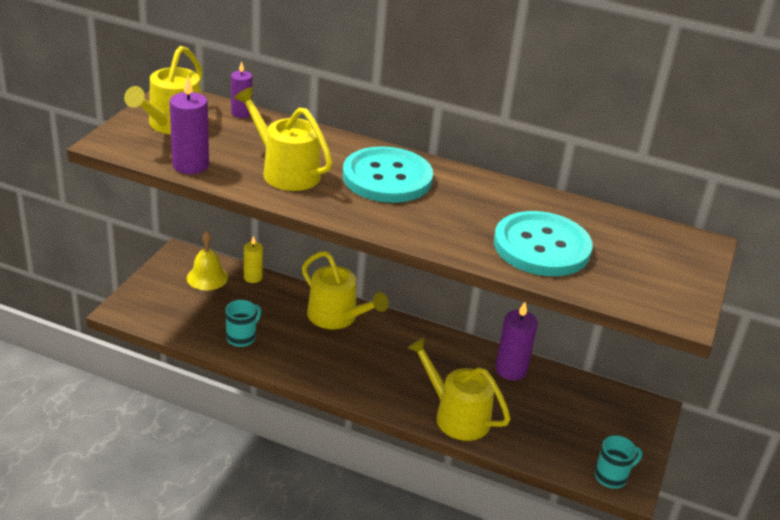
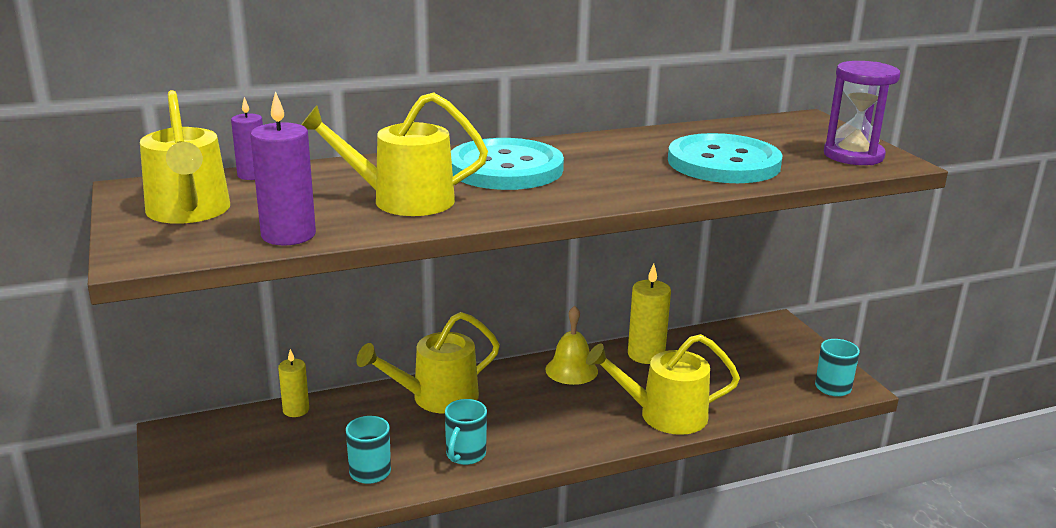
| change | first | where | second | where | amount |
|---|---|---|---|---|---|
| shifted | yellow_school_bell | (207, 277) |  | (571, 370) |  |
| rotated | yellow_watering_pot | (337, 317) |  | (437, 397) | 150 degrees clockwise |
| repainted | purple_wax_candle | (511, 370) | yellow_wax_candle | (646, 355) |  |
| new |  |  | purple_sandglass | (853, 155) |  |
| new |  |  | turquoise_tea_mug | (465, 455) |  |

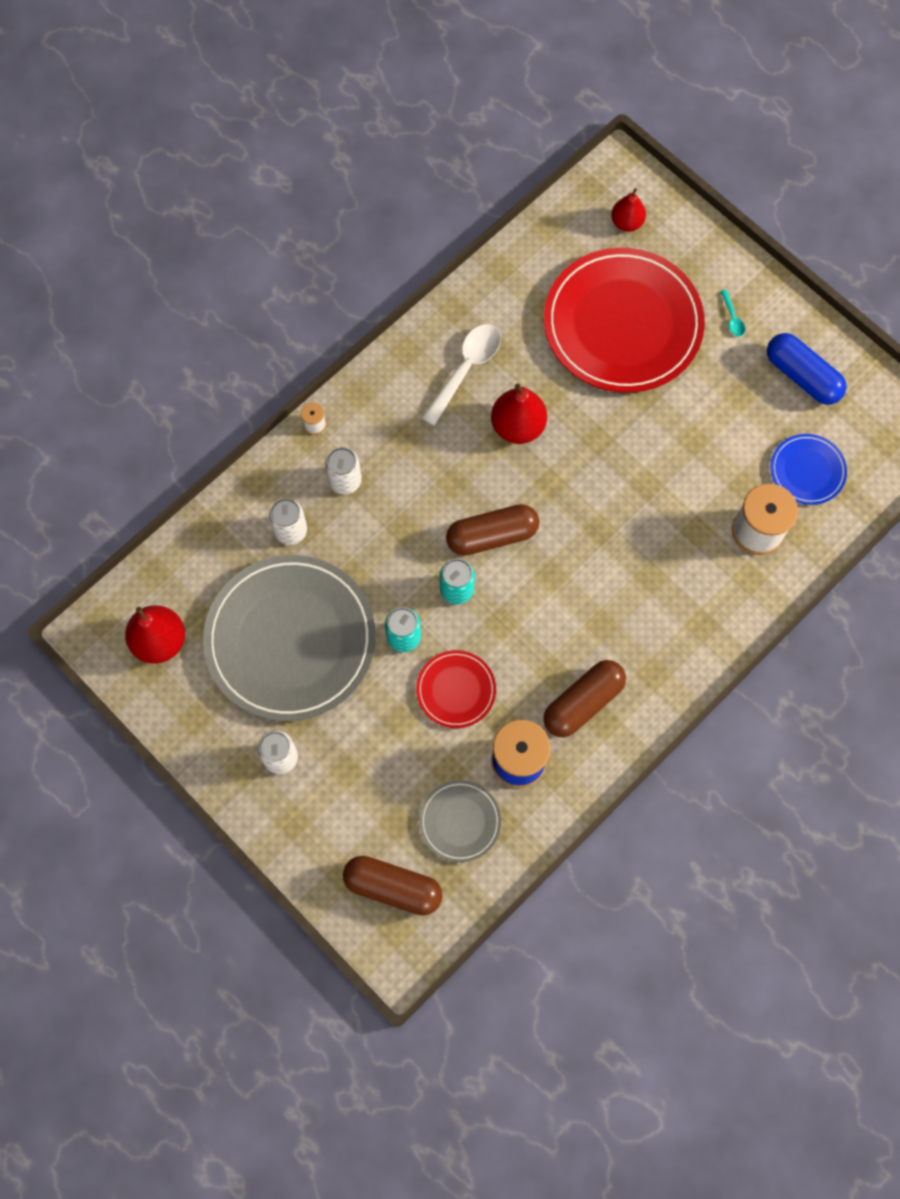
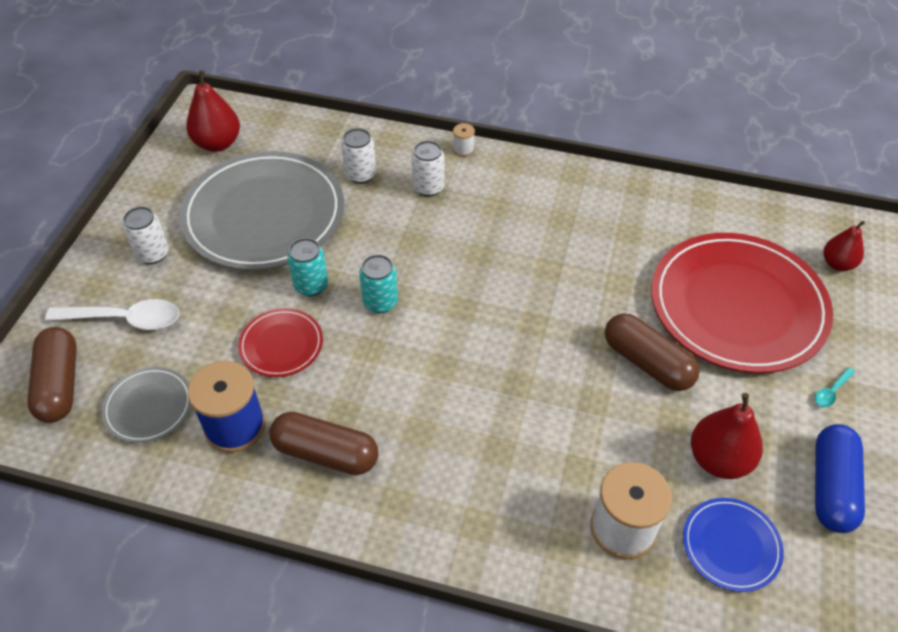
| change | first | where | second | where | amount |
|---|---|---|---|---|---|
| shifted | pure_white_tablespoon | (466, 369) |  | (124, 319) |  |
| shifted | scarlet_toy_pear | (518, 426) |  | (719, 459) |  |
| shifted | russet_pill | (492, 536) |  | (647, 363) |  |

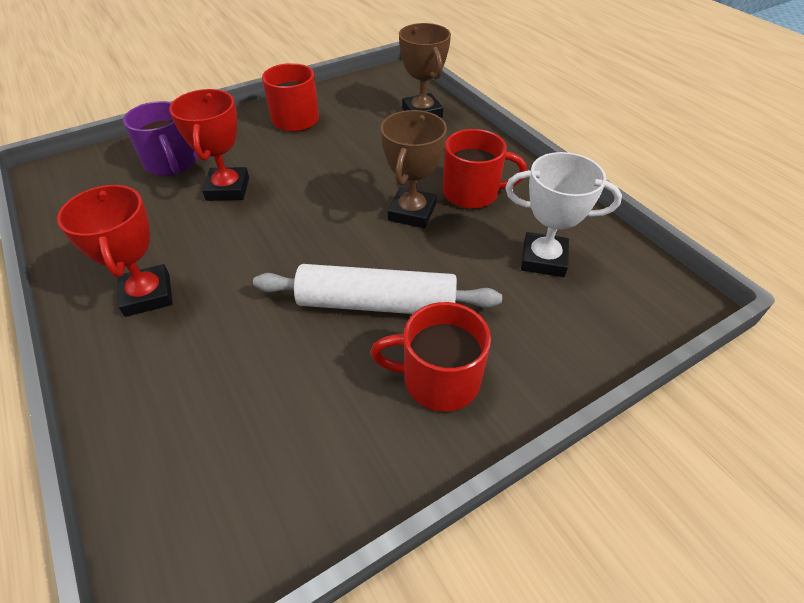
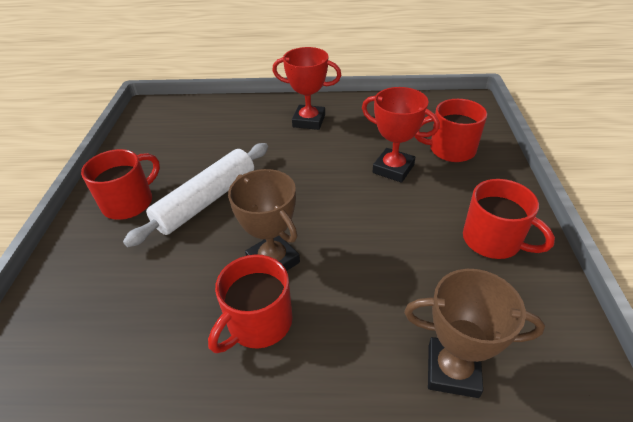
| change | first | where | second | where | amount |
|---|---|---|---|---|---|
| repainted | purple_tea_mug | (172, 163) | scarlet_tea_mug | (450, 150) |  |
| gone | pure_white_trophy | (543, 259) |  |  |  |

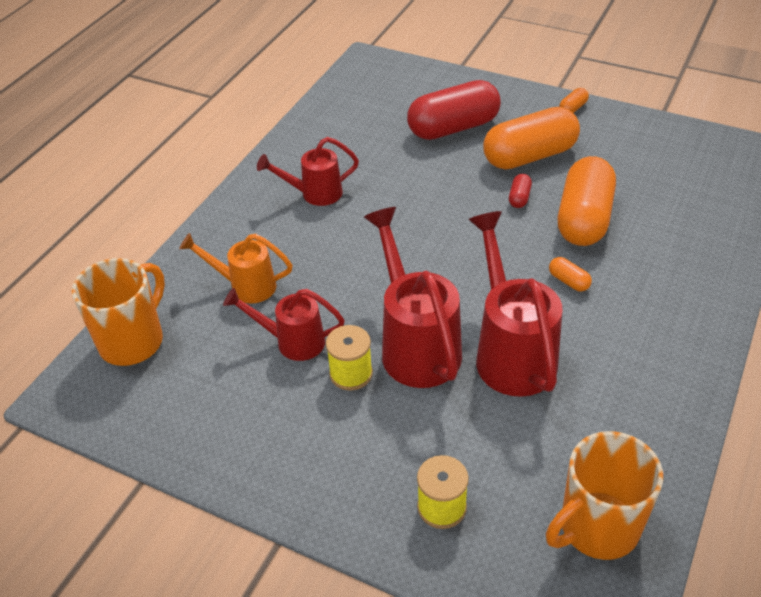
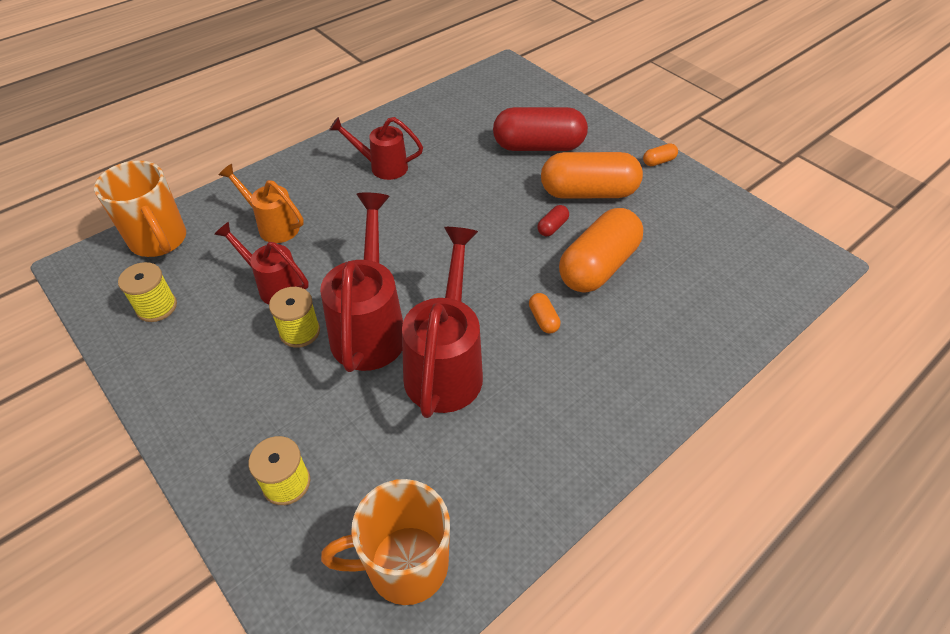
| change | first | where | second | where | amount |
|---|---|---|---|---|---|
| rotated | orange_tea_mug | (133, 341) |  | (159, 240) | 90 degrees clockwise |
| new |  |  | yellow_bobbin | (157, 307) |  |

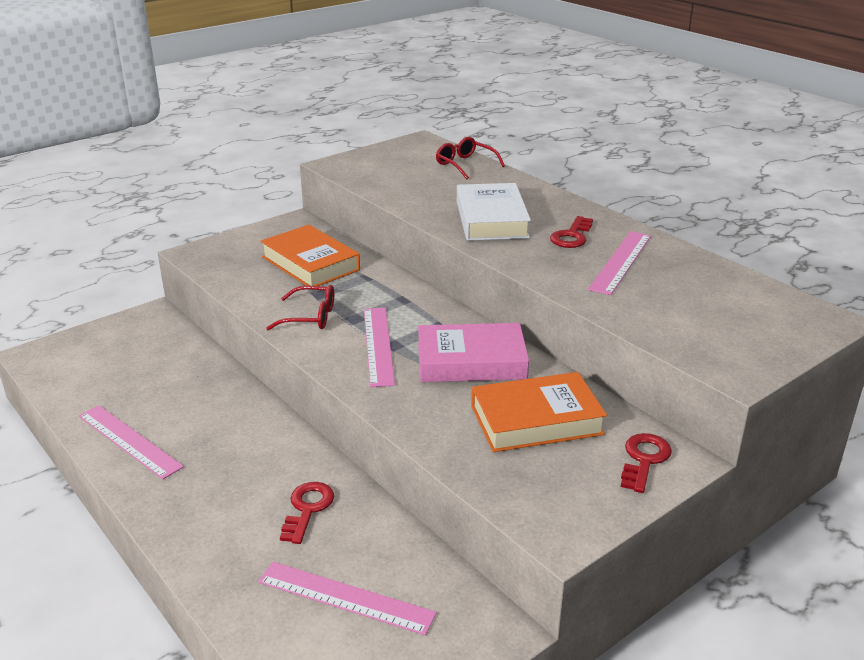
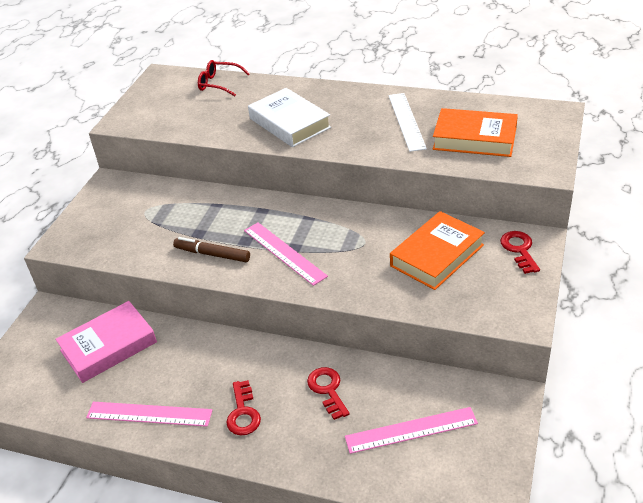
| change | first | where | second | where | amount |
|---|---|---|---|---|---|
| shifted | scarlet_key | (572, 236) |  | (243, 413) |  |
| shifted | orange_book | (310, 263) |  | (474, 138) |  |
| repainted | pink_measuring_stick | (620, 262) | pure_white_measuring_stick | (406, 121) |  |
| swapped | scarlet_spectacles | (310, 317) | russet_marker_pen | (212, 254) |  |
| shifted | pink_book | (471, 361) |  | (108, 346) |  |

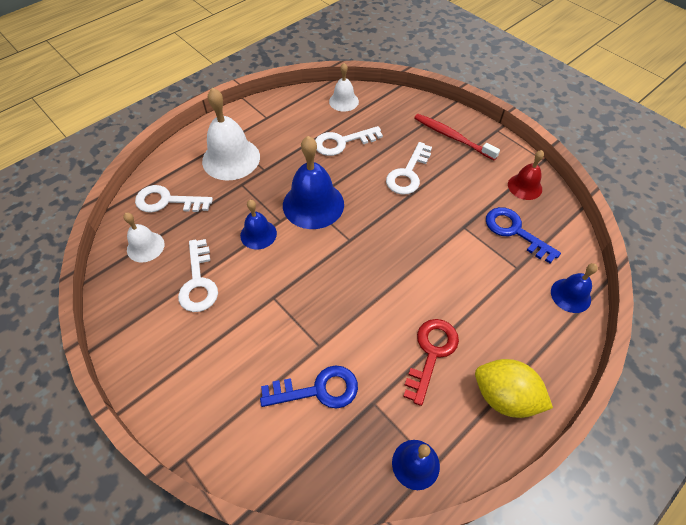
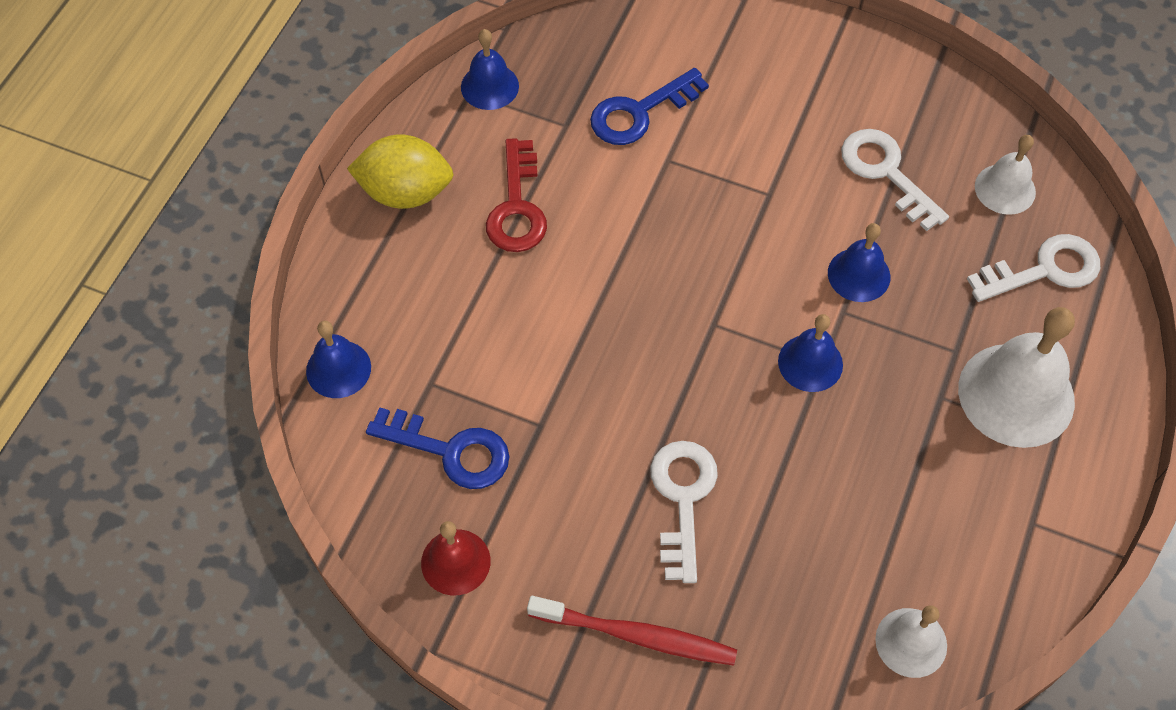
| change | first | where | second | where | amount |
|---|---|---|---|---|---|
| gone | pure_white_key | (342, 142) |  |  |  |
| scaled | royal_blue_school_bell | (313, 204) |  | (810, 363) | x0.57 |

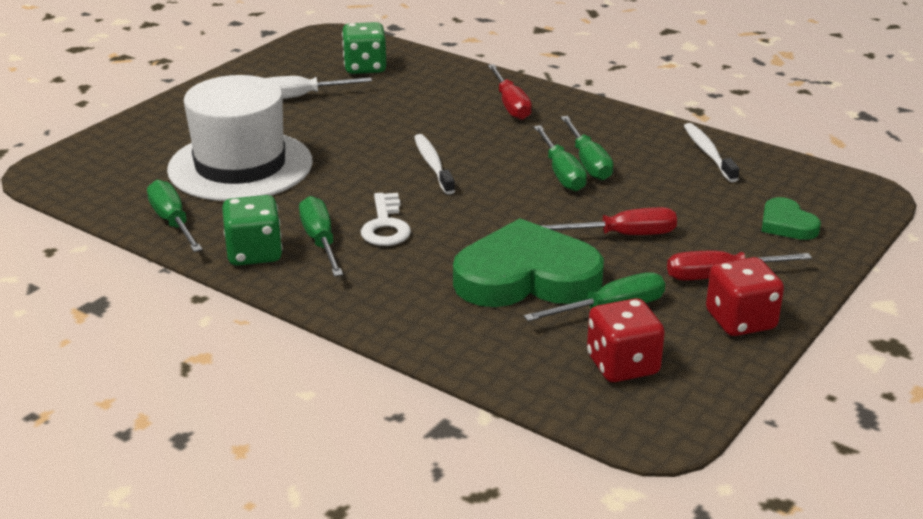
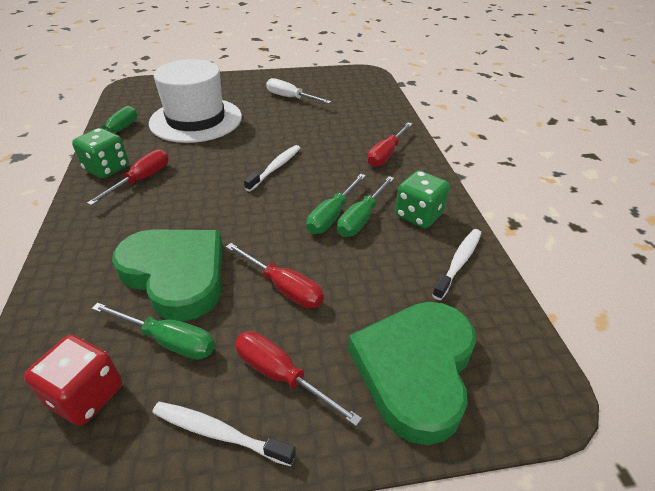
| change | first | where | second | where | amount |
|---|---|---|---|---|---|
| shifted | leaf-green_die | (365, 67) |  | (418, 215) |  |
| gone | pure_white_key | (385, 226) |  |  |  |
| repainted | leaf-green_flat_screwdriver | (320, 241) | scarlet_flat_screwdriver | (141, 180) |  |
| scaled | leaf-green_love_heart | (787, 224) |  | (415, 370) | x2.10 |
| swapped | scarlet_die | (740, 321) | pure_white_dental_brush | (219, 433) |  |

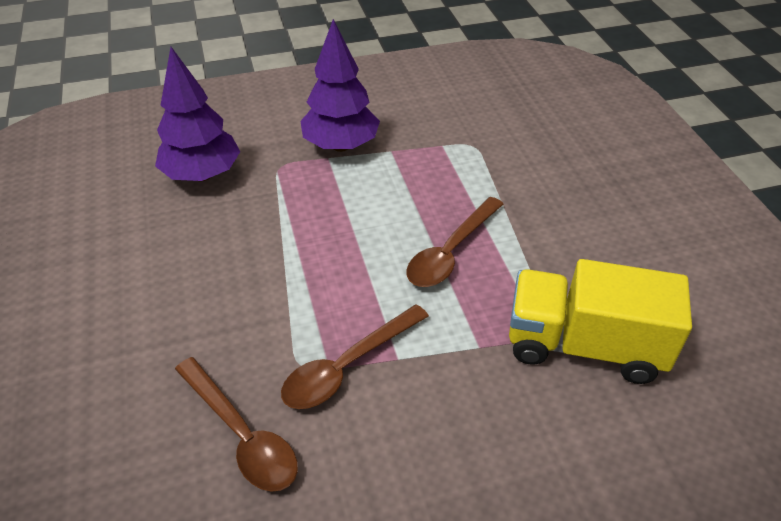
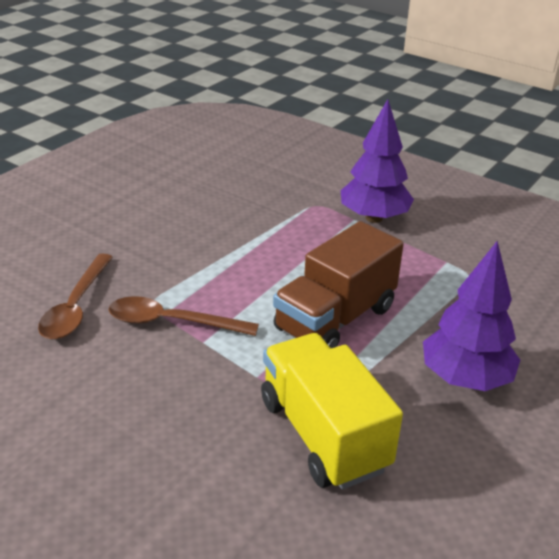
| change | first | where | second | where | amount |
|---|---|---|---|---|---|
| shifted | purple_toy_tree | (202, 175) |  | (465, 378) |  |
| swapped | russet_tablespoon | (451, 252) | russet_lorry | (335, 319) |  |

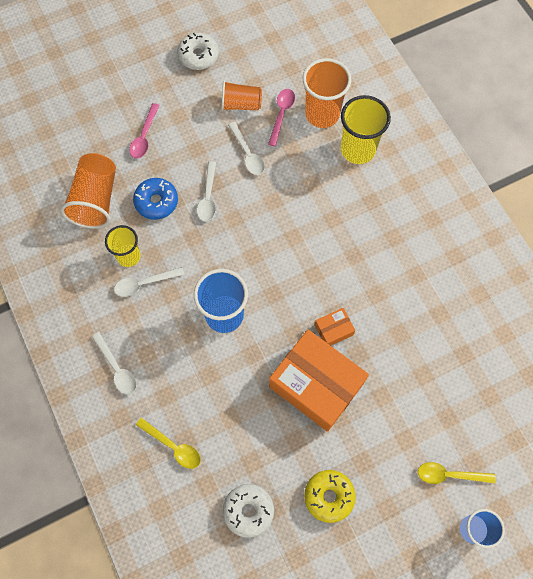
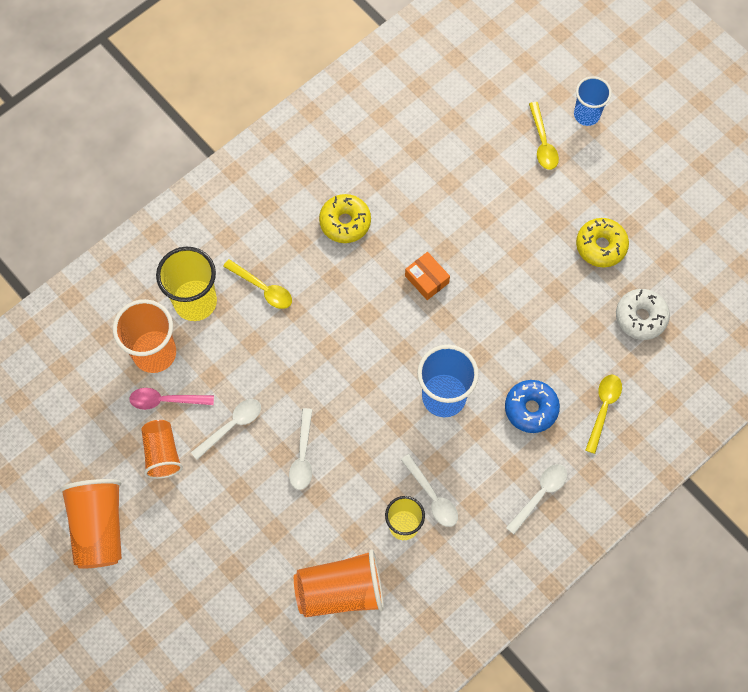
| change | first | where | second | where | amount |
|---|---|---|---|---|---|
| swapped | pure_white_doughnut | (198, 56) | orange_beaker | (99, 528) |  |
| gone | pink_tablespoon | (144, 137) |  |  |  |
| rotated | pure_white_tablespoon | (208, 197) |  | (302, 456) | 105 degrees clockwise |
| shifted | royal_blue_doughnut | (156, 202) |  | (531, 409) |  |
| gone | orange_package | (316, 385) |  |  |  |
| new |  |  | yellow_doughnut | (345, 222) |  |
| new |  |  | yellow_tablespoon | (263, 289) |  |

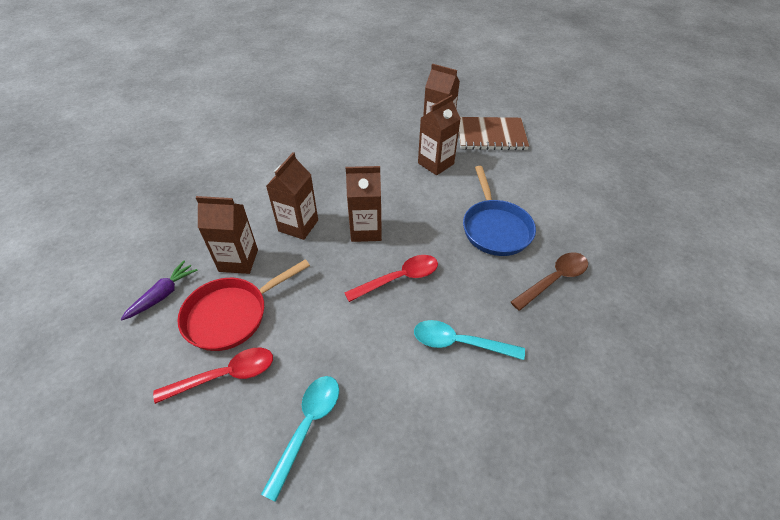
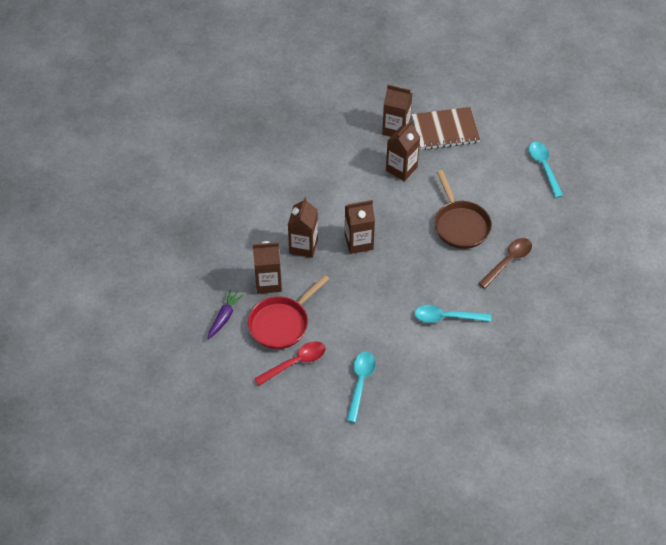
| change | first | where | second | where | amount |
|---|---|---|---|---|---|
| repainted | royal_blue_pan | (495, 228) | russet_pan | (460, 225) |  |
| gone | scarlet_tablespoon | (399, 278) |  |  |  |
| new |  |  | turquoise_tablespoon | (544, 167) |  |

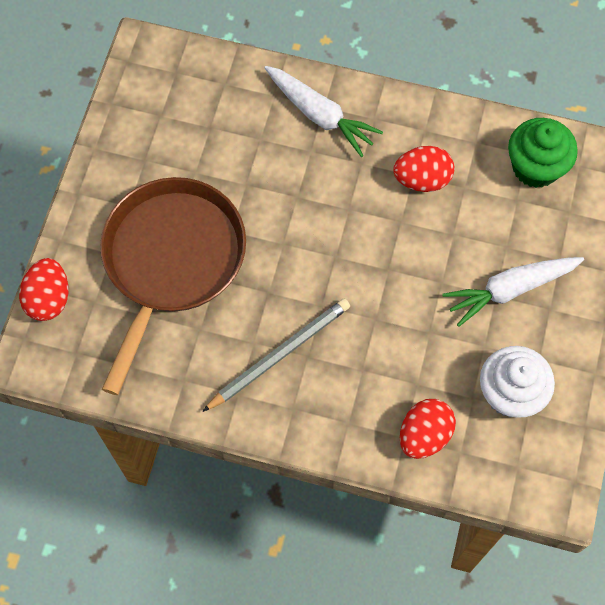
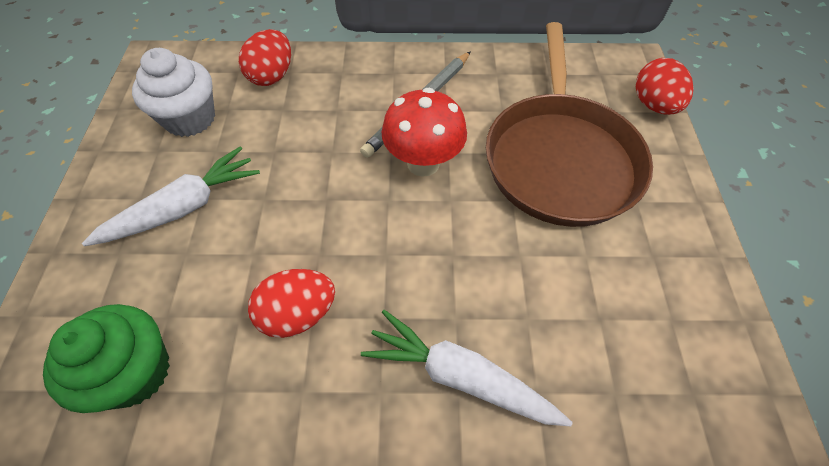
| change | first | where | second | where | amount |
|---|---|---|---|---|---|
| new |  |  | scarlet_fungus | (423, 163) |  |

